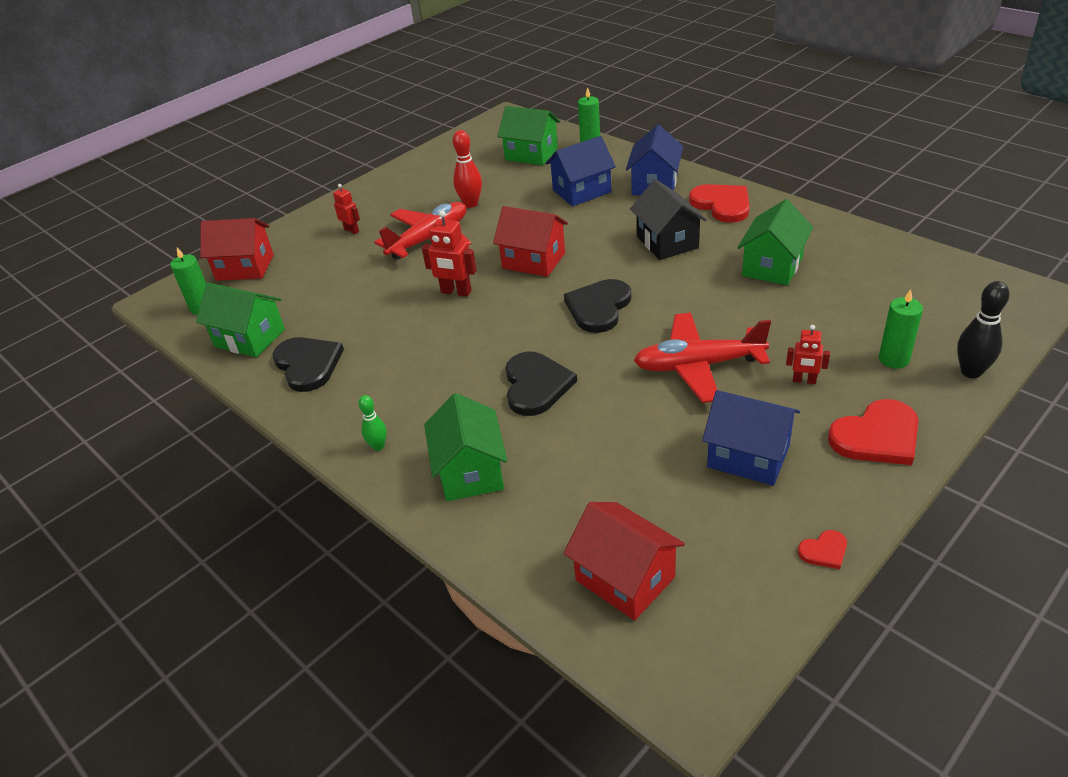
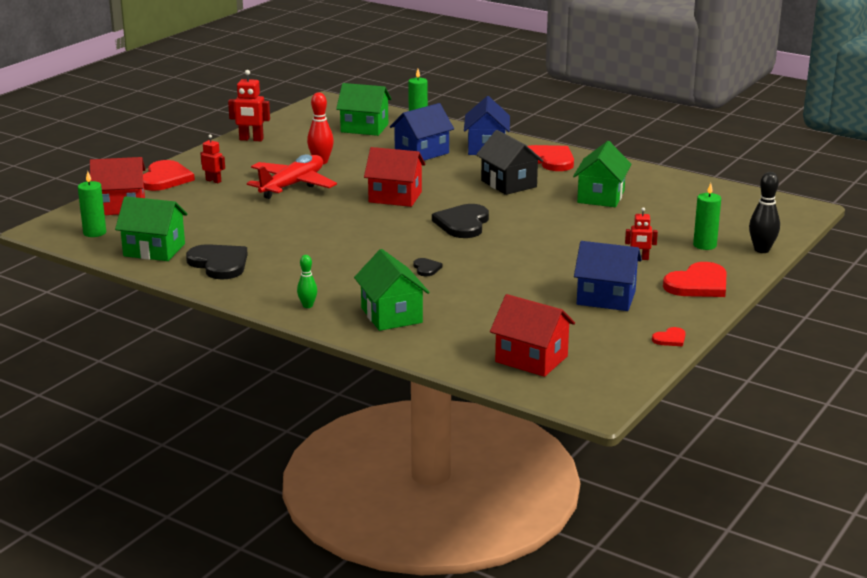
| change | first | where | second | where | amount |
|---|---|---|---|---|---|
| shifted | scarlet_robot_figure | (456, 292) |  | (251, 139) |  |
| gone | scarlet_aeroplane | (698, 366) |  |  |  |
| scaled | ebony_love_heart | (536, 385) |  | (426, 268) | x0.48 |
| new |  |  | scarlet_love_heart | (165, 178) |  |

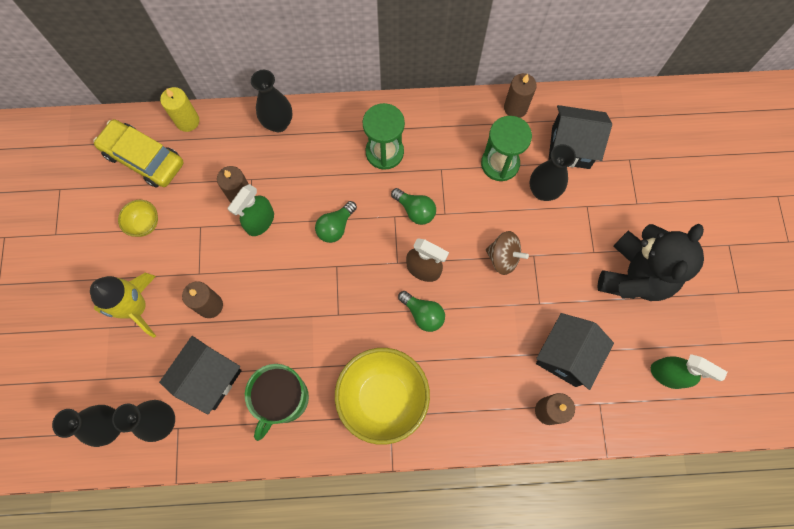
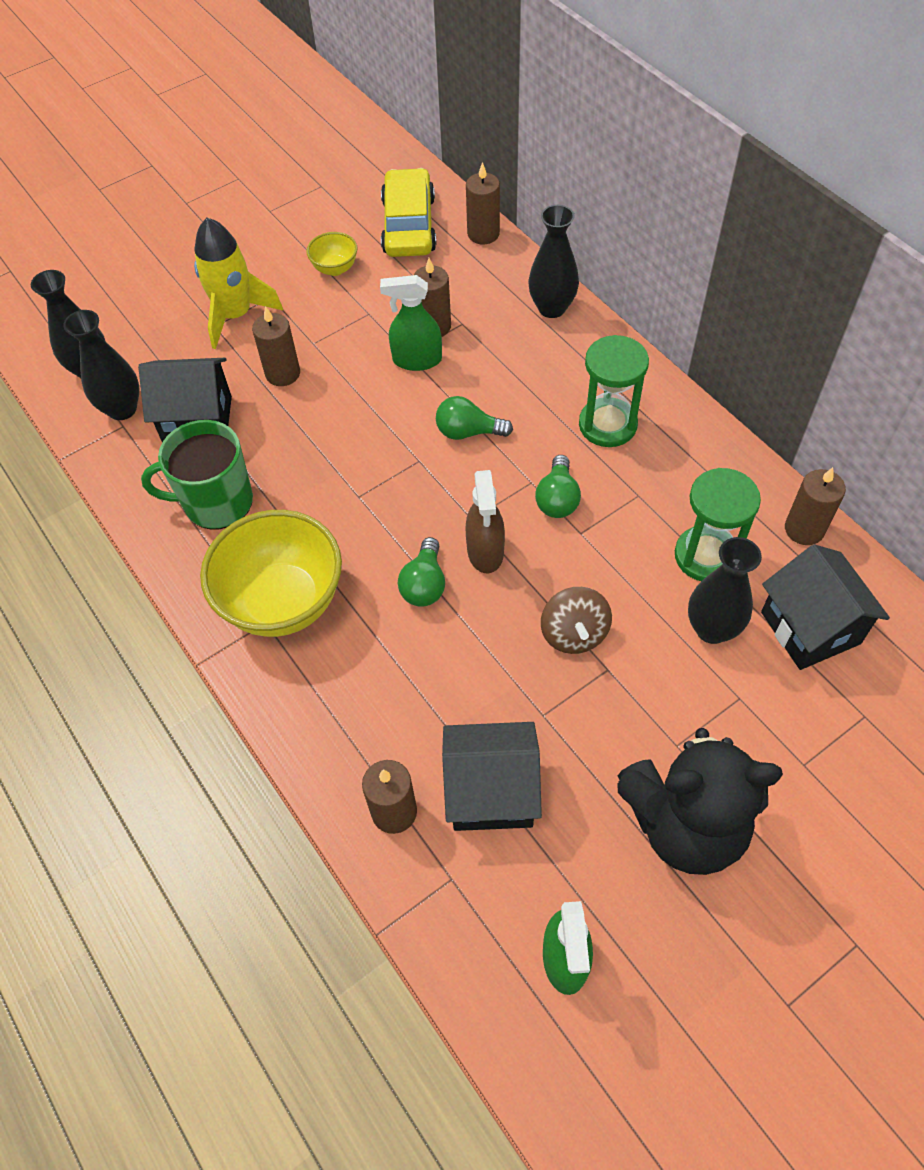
| change | first | where | second | where | amount |
|---|---|---|---|---|---|
| repainted | yellow_wax_candle | (187, 121) | russet_wax_candle | (483, 234) |  |

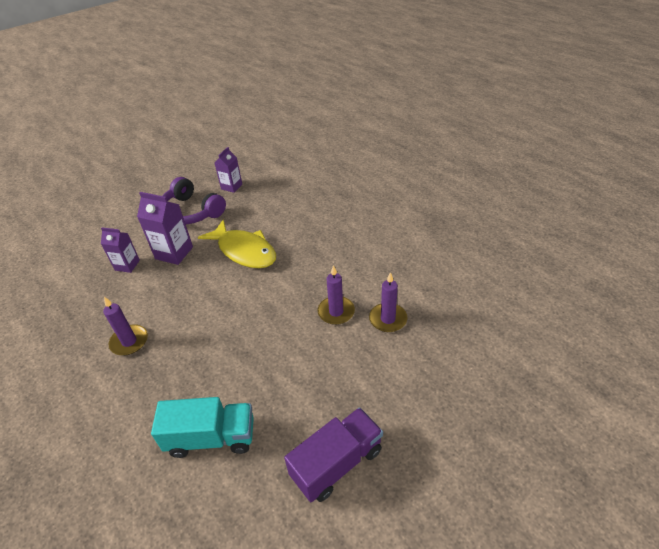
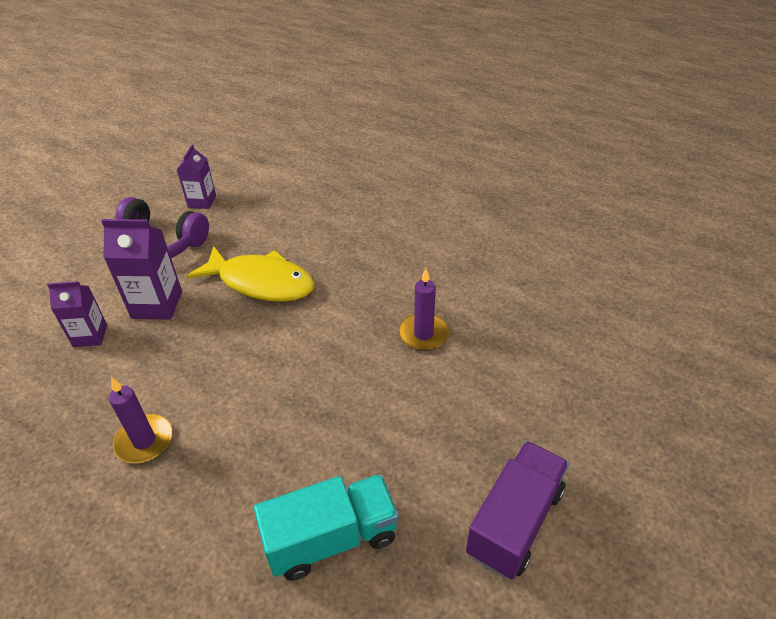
| change | first | where | second | where | amount |
|---|---|---|---|---|---|
| gone | purple_wax_candle | (388, 319) |  |  |  |

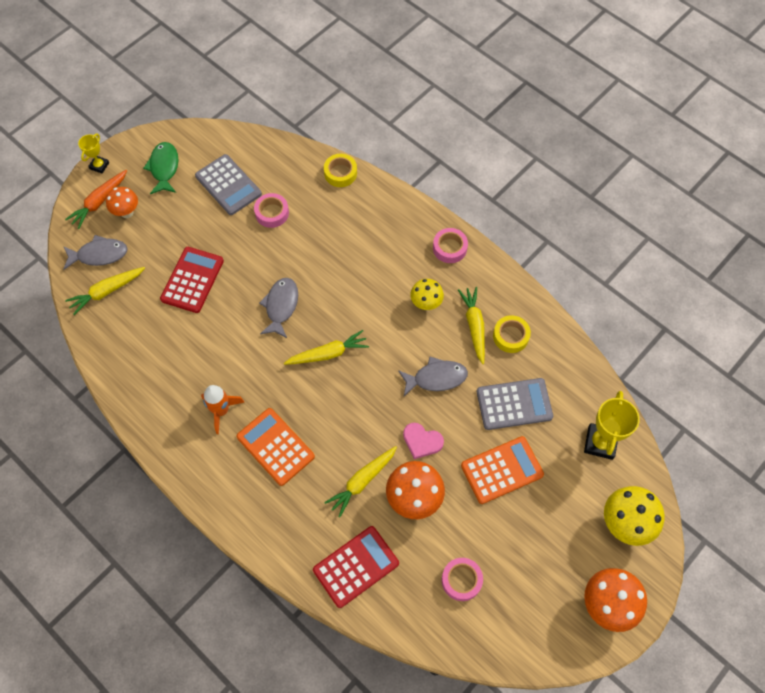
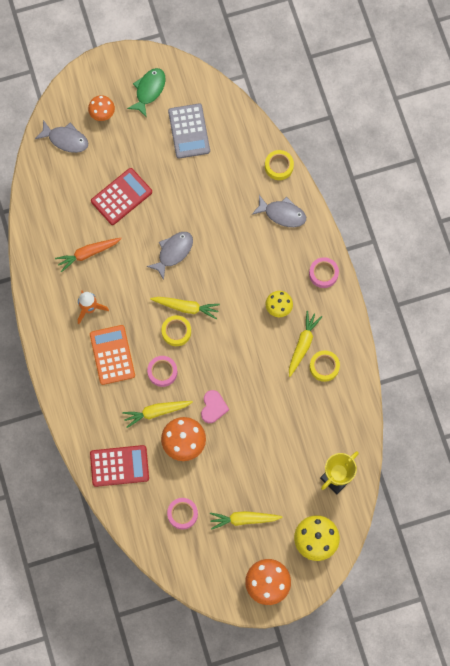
| change | first | where | second | where | amount |
|---|---|---|---|---|---|
| gone | yellow_trophy | (99, 166) |  |  |  |
| shifted | orange_root_vegetable | (99, 202) |  | (88, 253) |  |
| shifted | pink_tape | (272, 213) |  | (162, 372) |  |
| shifted | yellow_root_vegetable | (107, 291) |  | (244, 519) |  |
| shifted | ash-grey_toy_fish | (436, 378) |  | (282, 214) |  |
| gone | ash-grey_pocket_calculator | (514, 404) |  |  |  |
| rotated | pink_love_heart | (422, 441) |  | (213, 407) | 135 degrees counterclockwise |
| gone | orange_pocket_calculator | (502, 470) |  |  |  |
| new |  |  | yellow_tape | (176, 332) |  |

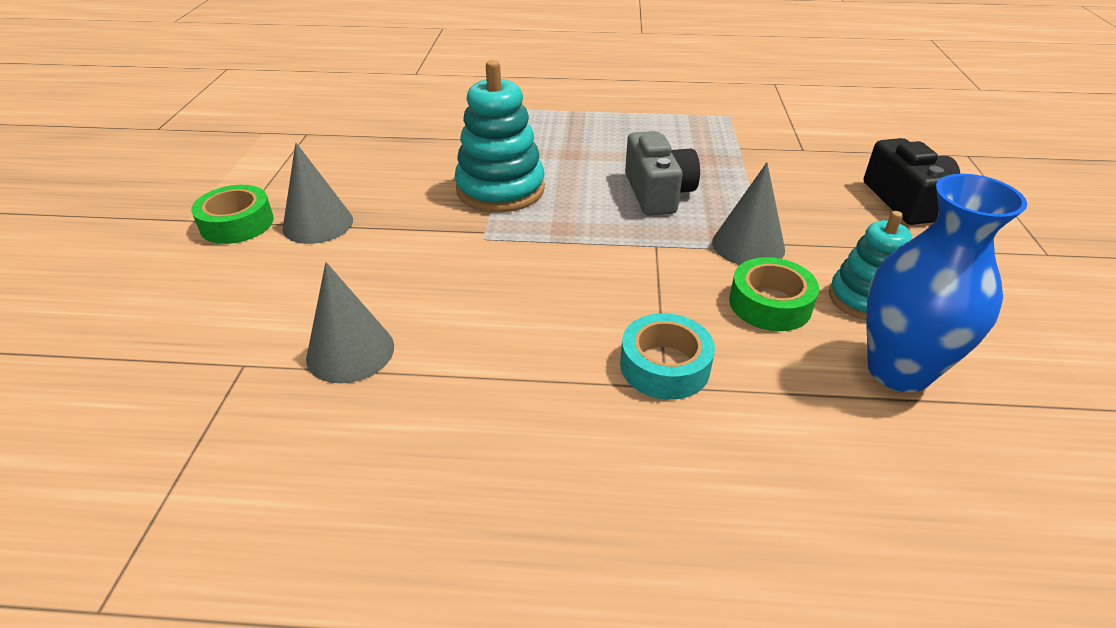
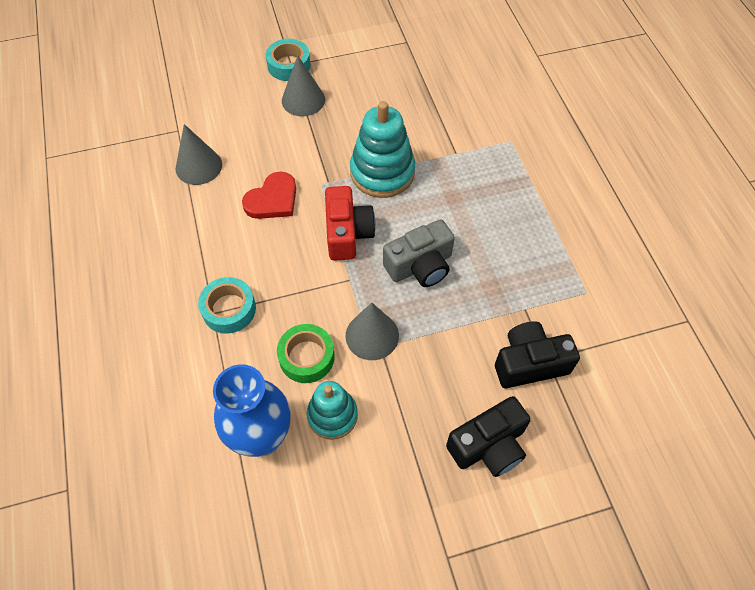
| change | first | where | second | where | amount |
|---|---|---|---|---|---|
| repainted | leaf-green_tape | (237, 223) | turquoise_tape | (289, 65) |  |
| new |  |  | scarlet_love_heart | (273, 199) |  |
| new |  |  | scarlet_camera | (347, 233) |  |
| new |  |  | ebony_camera | (529, 363) |  |

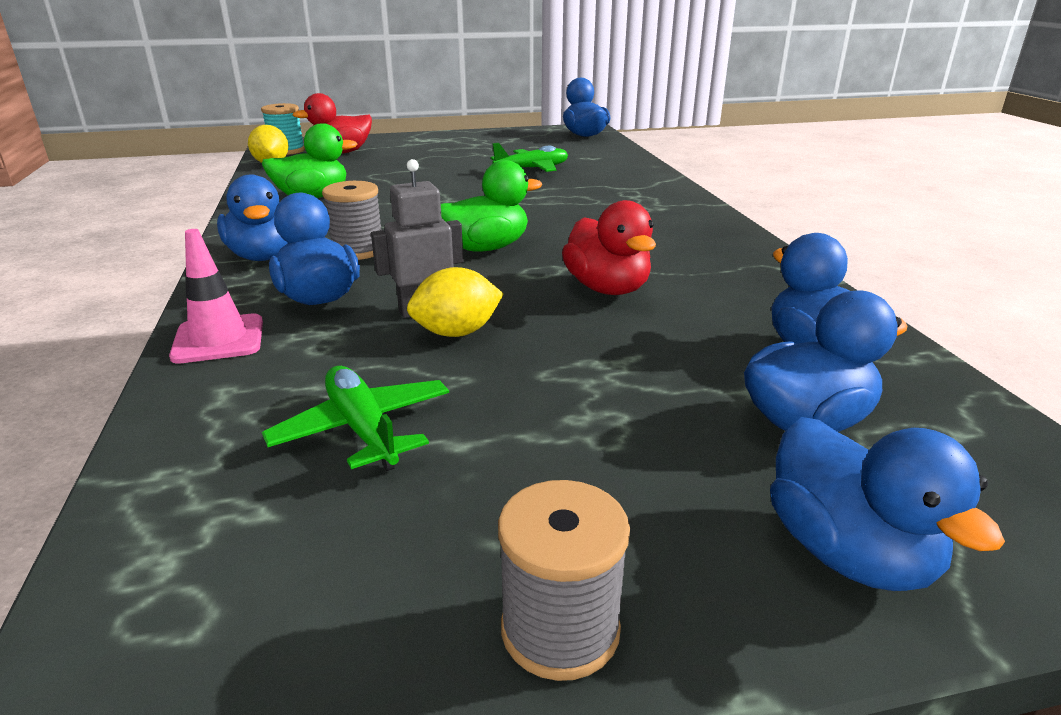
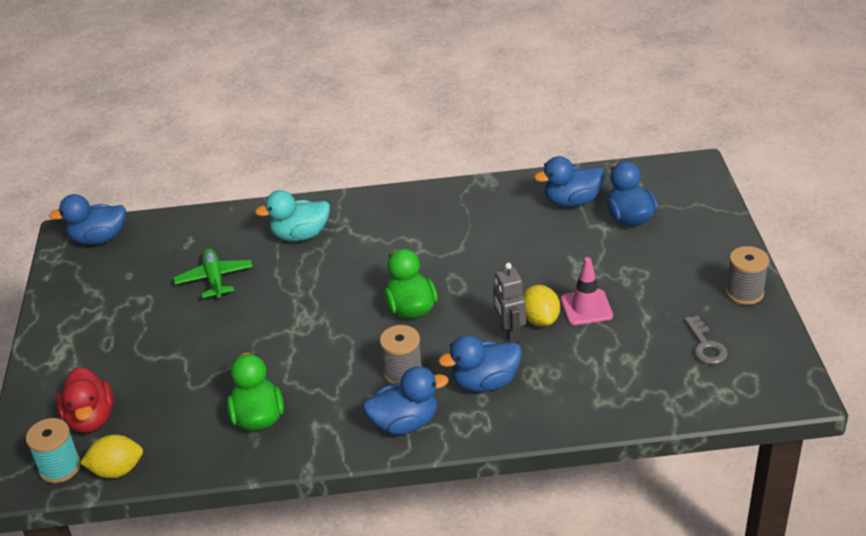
| change | first | where | second | where | amount |
|---|---|---|---|---|---|
| gone | scarlet_duck | (607, 288) |  |  |  |
| shifted | pink_traffic_cone | (218, 339) |  | (586, 307) |  |
| gone | leaf-green_aeroplane | (363, 429) |  |  |  |
| gone | royal_blue_duck | (848, 552) |  |  |  |
| new |  |  | turquoise_duck | (300, 235) |  |
| new |  |  | ash-grey_key | (705, 345) |  |

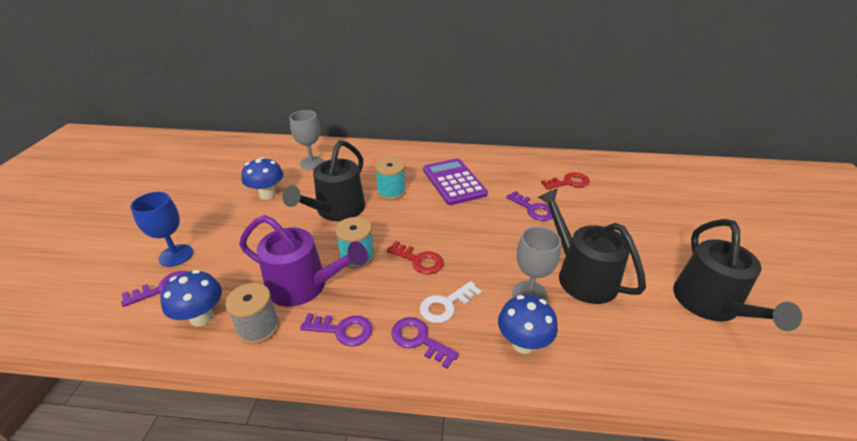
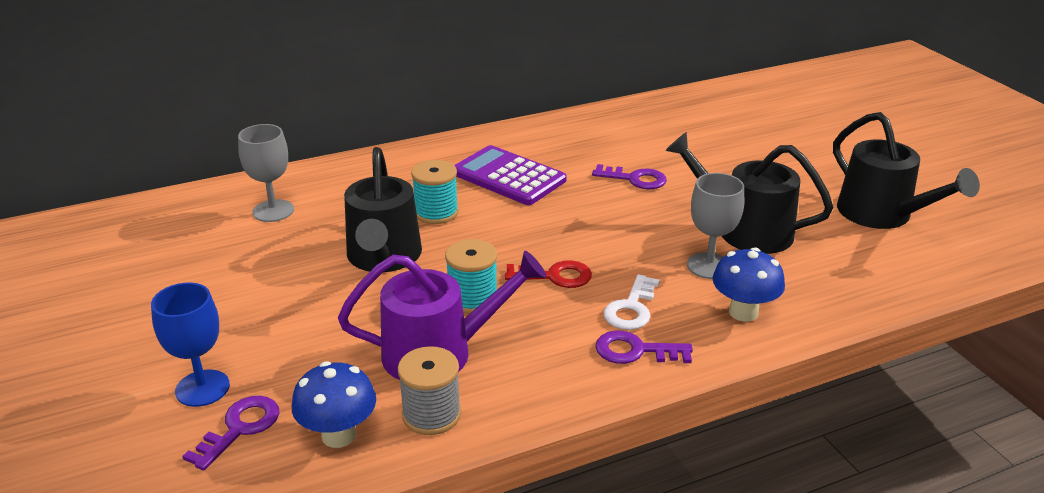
| change | first | where | second | where | amount |
|---|---|---|---|---|---|
| gone | royal_blue_fungus | (267, 194) |  |  |  |
| gone | scarlet_key | (569, 182) |  |  |  |
| gone | purple_key | (342, 330) |  |  |  |

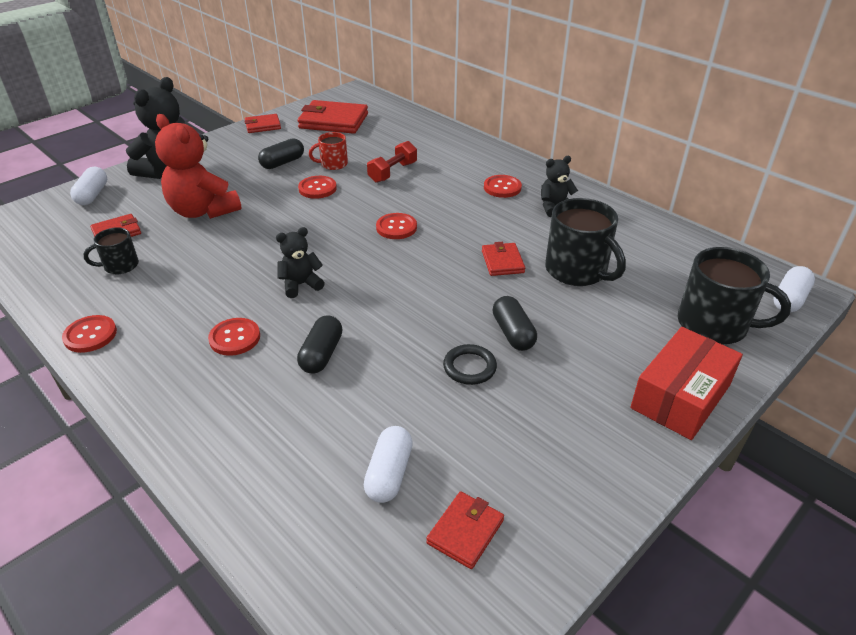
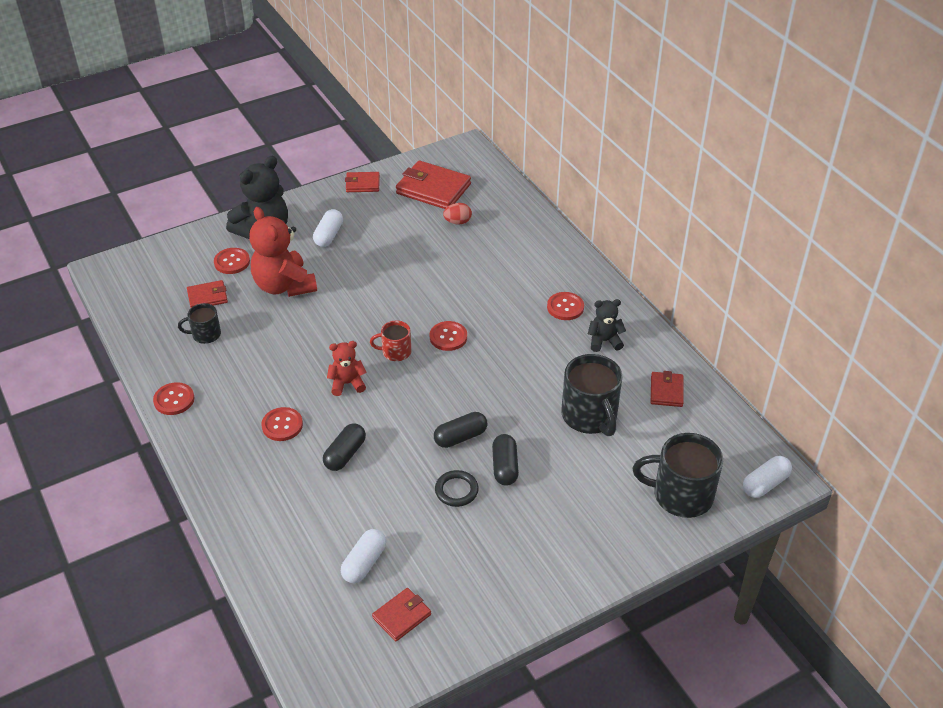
| change | first | where | second | where | amount |
|---|---|---|---|---|---|
| shifted | scarlet_tea_mug | (333, 164) |  | (395, 352) |  |
| shifted | ebony_pill | (282, 163) |  | (460, 437) |  |
| gone | scarlet_hand_weight | (393, 172) |  |  |  |
| shifted | pure_white_pill | (92, 195) |  | (328, 235) |  |
| shifted | scarlet_shirt_button | (317, 188) |  | (232, 262) |  |
| repainted | ebony_teddy_bear | (301, 285) | scarlet_teddy_bear | (347, 383) |  |
| shifted | scarlet_billfold | (502, 262) |  | (666, 391) |  |
| rotated | ebony_tea_mug | (714, 325) |  | (680, 495) | 150 degrees clockwise |
| gone | scarlet_package | (680, 396) |  |  |  |
| new |  |  | scarlet_egg_shape | (457, 222) |  |

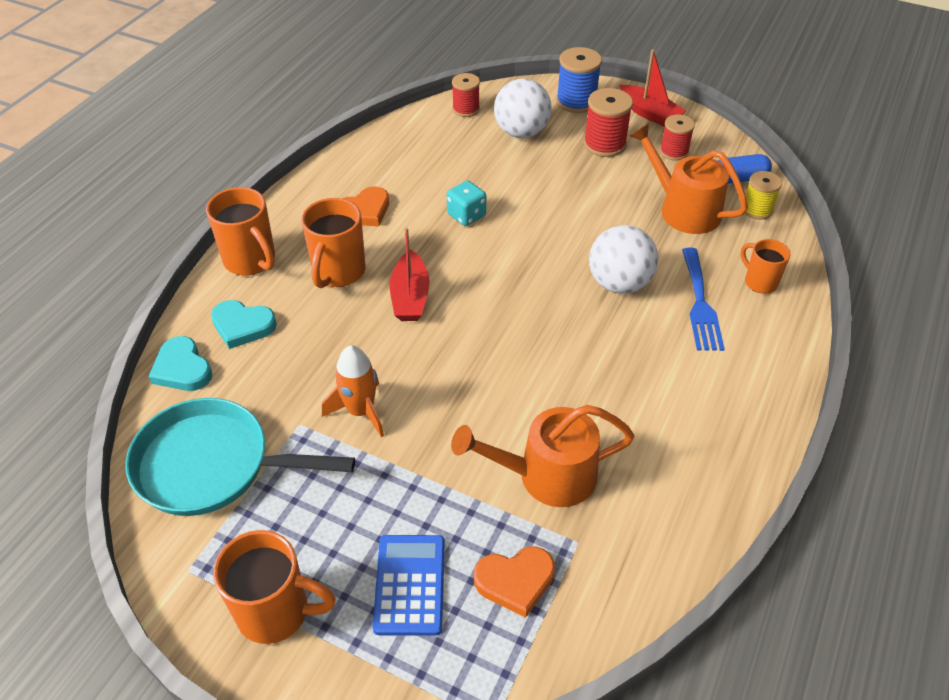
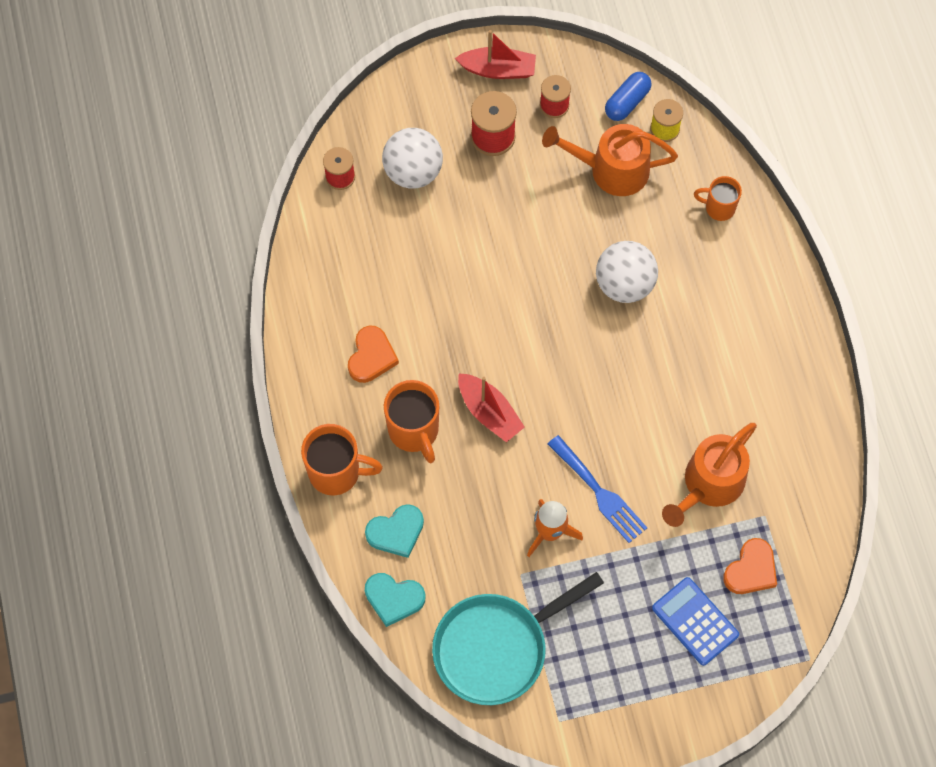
| change | first | where | second | where | amount |
|---|---|---|---|---|---|
| gone | royal_blue_bobbin | (576, 101) |  |  |  |
| gone | turquoise_die | (466, 215) |  |  |  |
| shifted | royal_blue_fork | (700, 304) |  | (599, 493) |  |
| gone | orange_tea_mug | (276, 612) |  |  |  |

